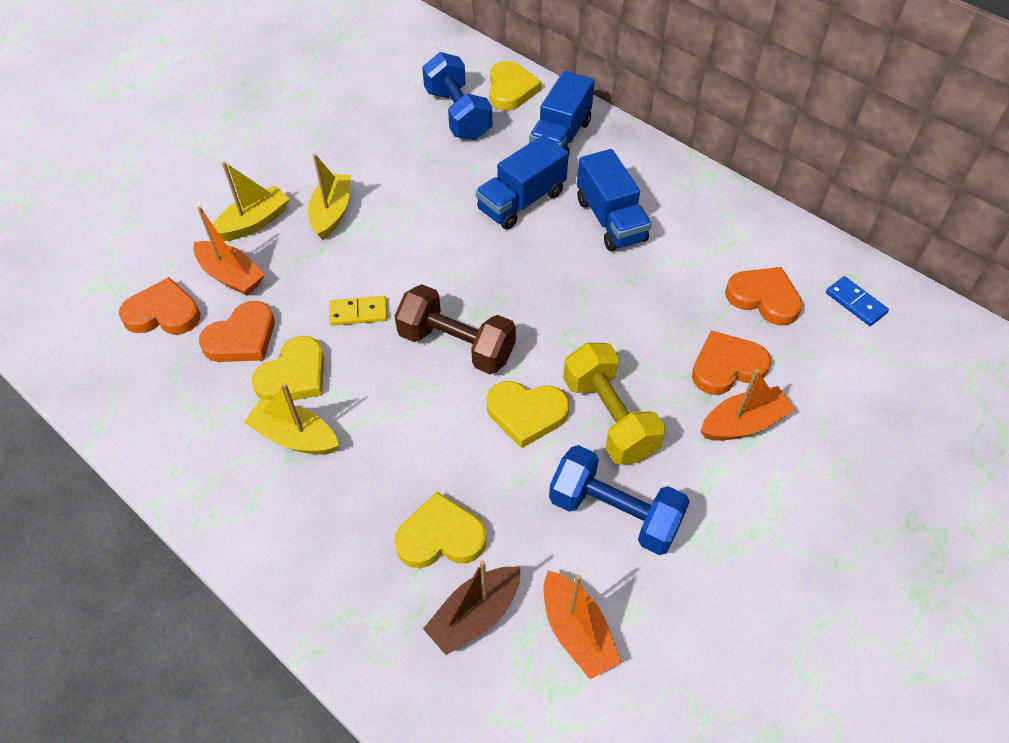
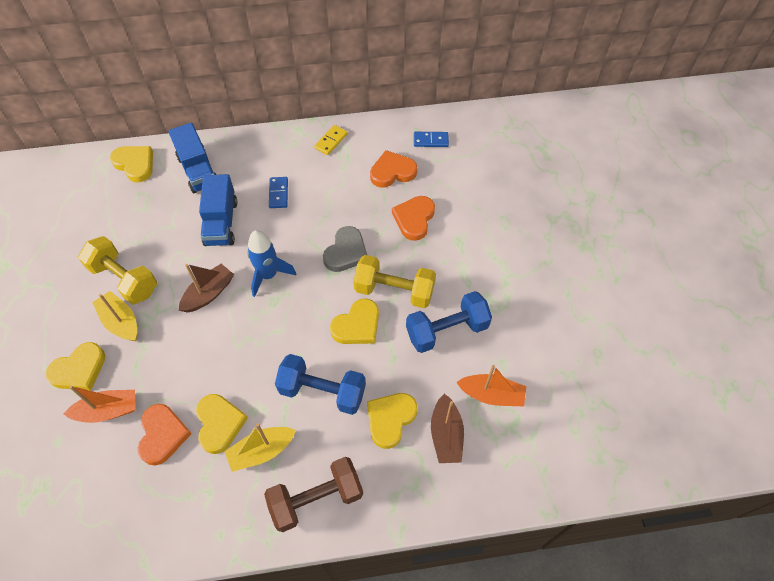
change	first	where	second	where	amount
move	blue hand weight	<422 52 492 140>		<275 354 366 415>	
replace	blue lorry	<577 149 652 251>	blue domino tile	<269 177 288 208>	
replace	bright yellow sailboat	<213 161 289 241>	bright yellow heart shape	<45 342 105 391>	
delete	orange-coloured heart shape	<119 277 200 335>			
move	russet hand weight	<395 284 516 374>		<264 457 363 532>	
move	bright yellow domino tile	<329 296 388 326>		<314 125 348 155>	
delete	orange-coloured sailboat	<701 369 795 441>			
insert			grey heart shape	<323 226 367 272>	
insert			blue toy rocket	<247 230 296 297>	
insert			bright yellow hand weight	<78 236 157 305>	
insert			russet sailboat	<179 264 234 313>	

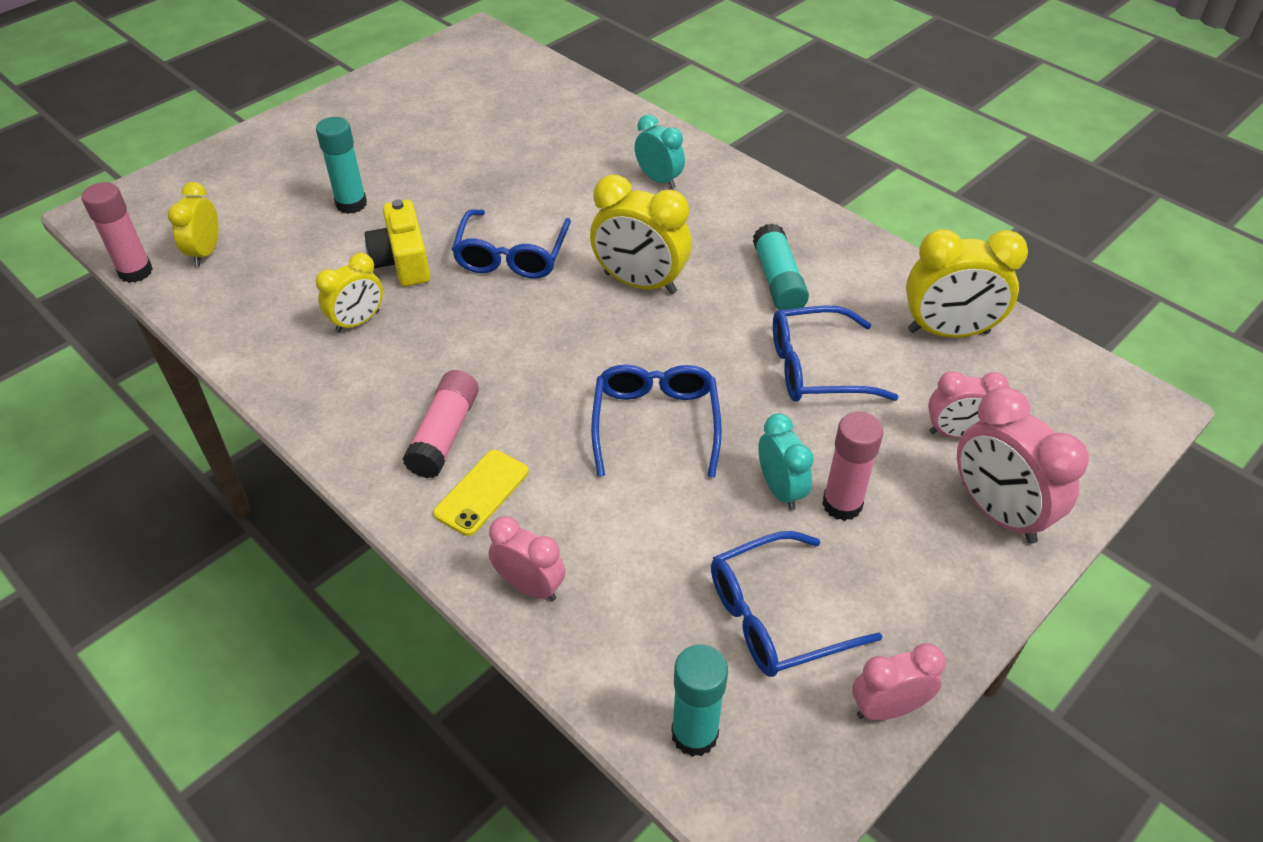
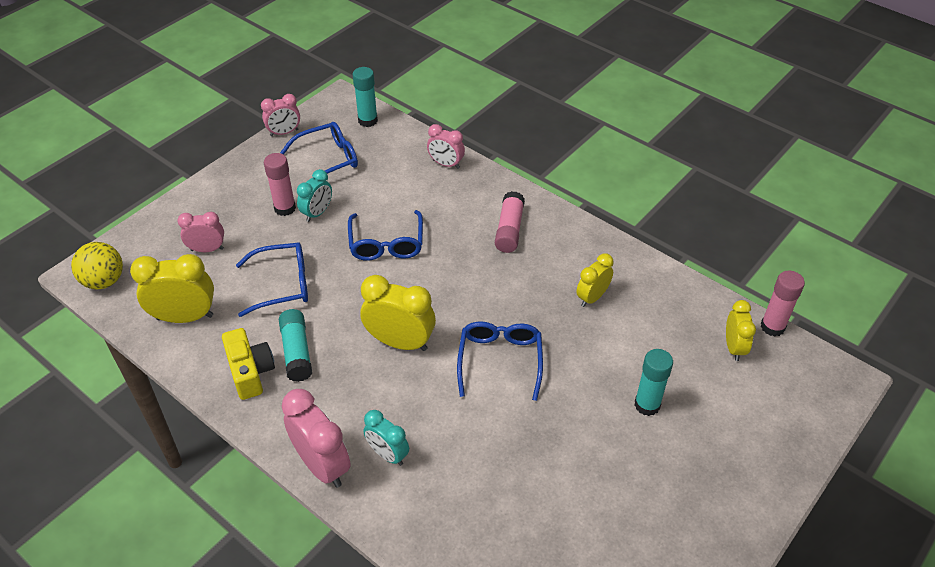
change	first	where	second	where	amount
move	bright yellow compact camera	<365 199 430 286>		<222 328 275 400>	
move	pink alarm clock	<957 387 1089 544>		<282 389 351 488>	
rotate	aqua alarm clock	<758 413 814 510>		<297 169 332 222>	120 degrees counterclockwise
delete	bright yellow mobile phone	<433 450 529 536>			
insert			bright yellow ball	<71 242 123 289>	

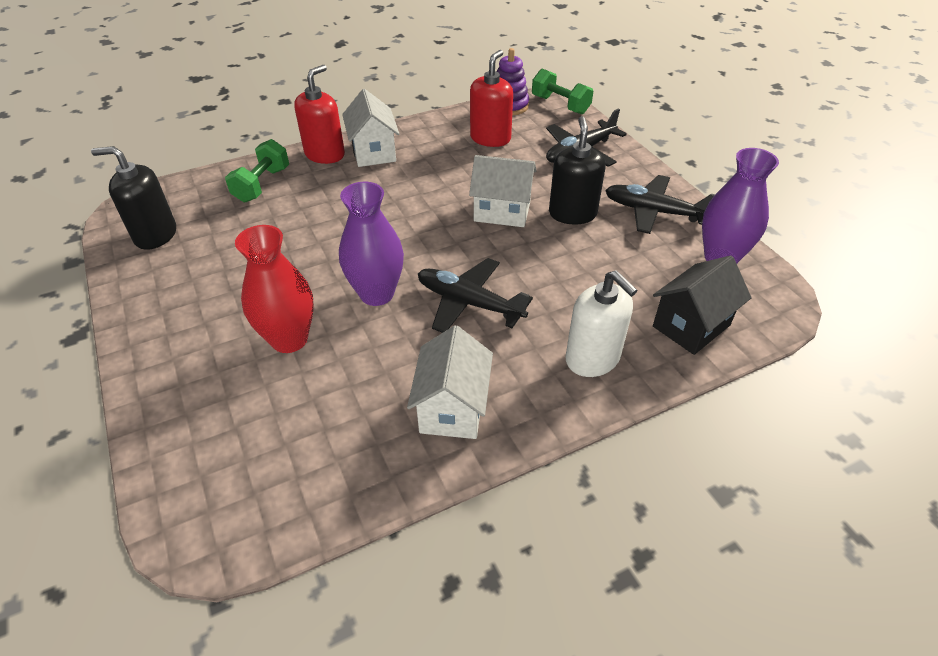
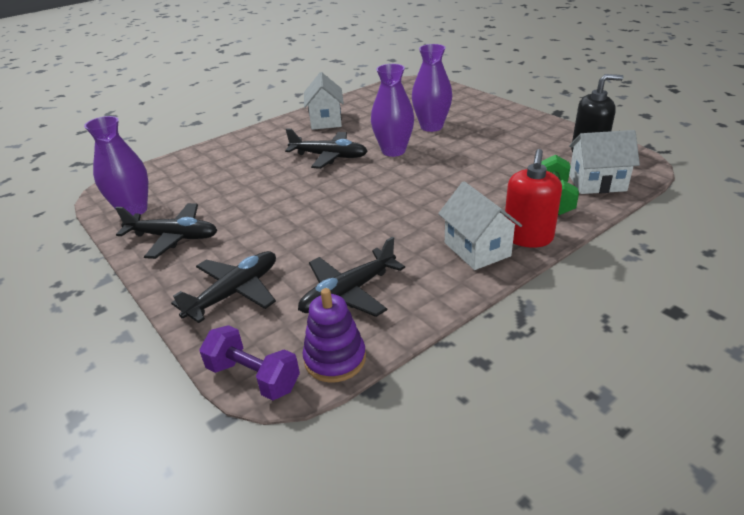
change	first	where	second	where	amount
replace	red soap dispenser	<470 50 513 147>	jet-black aeroplane	<298 237 405 317>	
recolor	green hand weight	<532 69 593 114>	purple hand weight	<199 325 300 401>	
delete	jet-black soap dispenser	<549 116 606 225>			
move	pure white house	<469 155 536 227>		<569 130 640 194>	
recolor	red vase	<235 225 314 353>	purple vase	<412 44 452 132>	
delete	jet-black house	<653 255 751 355>			
delete	pure white soap dispenser	<565 270 638 377>			

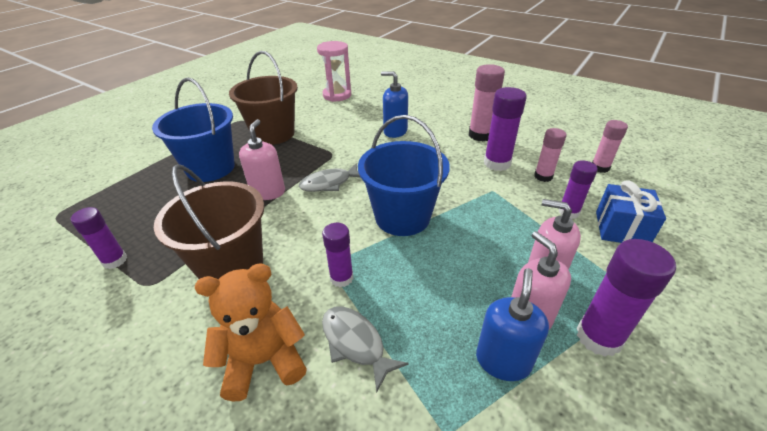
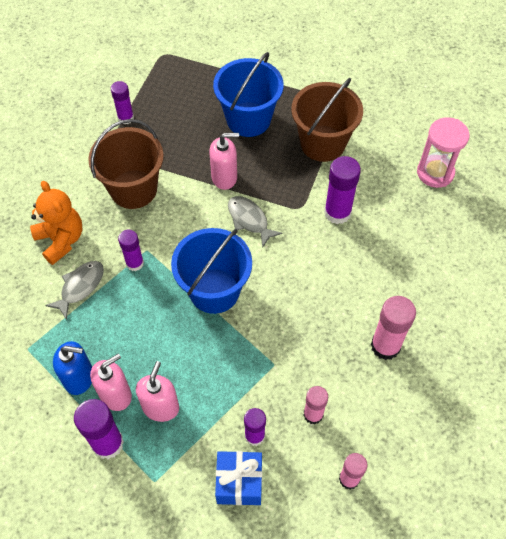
change	first	where	second	where	amount
delete	blue soap dispenser	<381 71 408 138>			
move	purple glue	<484 87 527 171>		<324 156 361 224>	

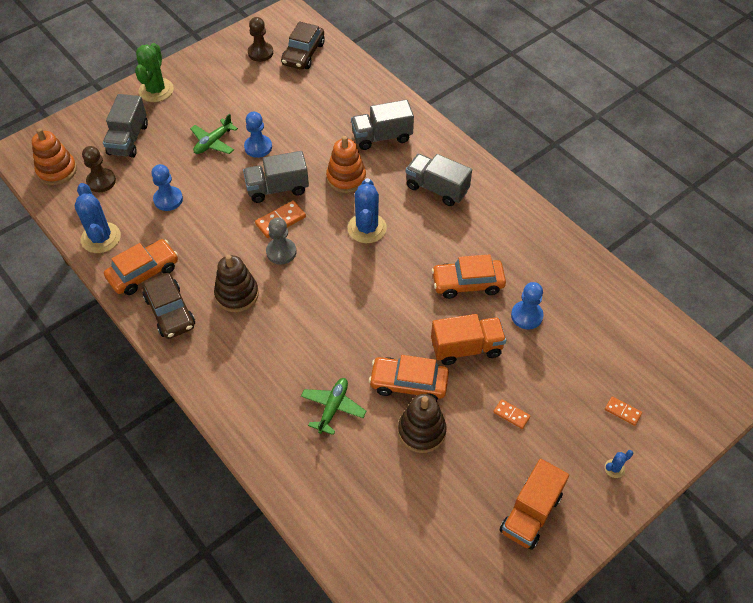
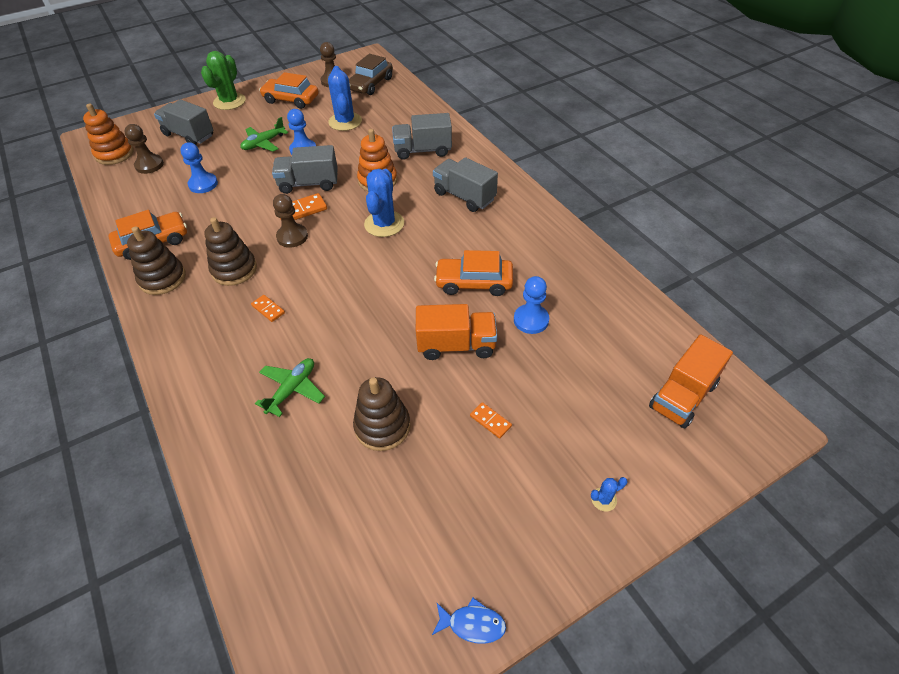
change	first	where	second	where	amount
rotate	grey lorry	<103 94 148 158>		<154 99 214 145>	105 degrees clockwise
move	blue saguaro cactus	<75 183 121 253>		<328 66 362 131>	
recolor	grey pawn	<266 217 296 264>	russet pawn	<273 194 308 248>	
replace	russet automobile	<142 273 195 339>	russet stacking toy	<127 226 186 295>	
move	orange-coloured automobile	<369 355 449 400>		<259 72 319 109>	
move	orange-coloured domino tile	<605 396 642 426>		<251 295 285 322>	
move	orange-coloured lorry	<500 459 569 550>		<649 334 733 428>	
insert			blue fish figure	<432 598 506 644>	

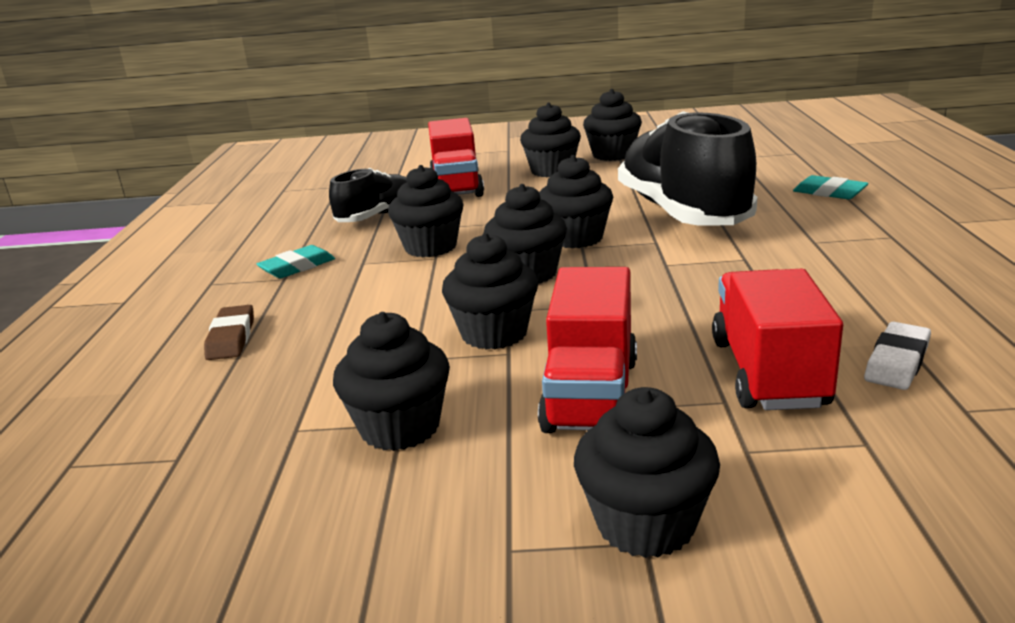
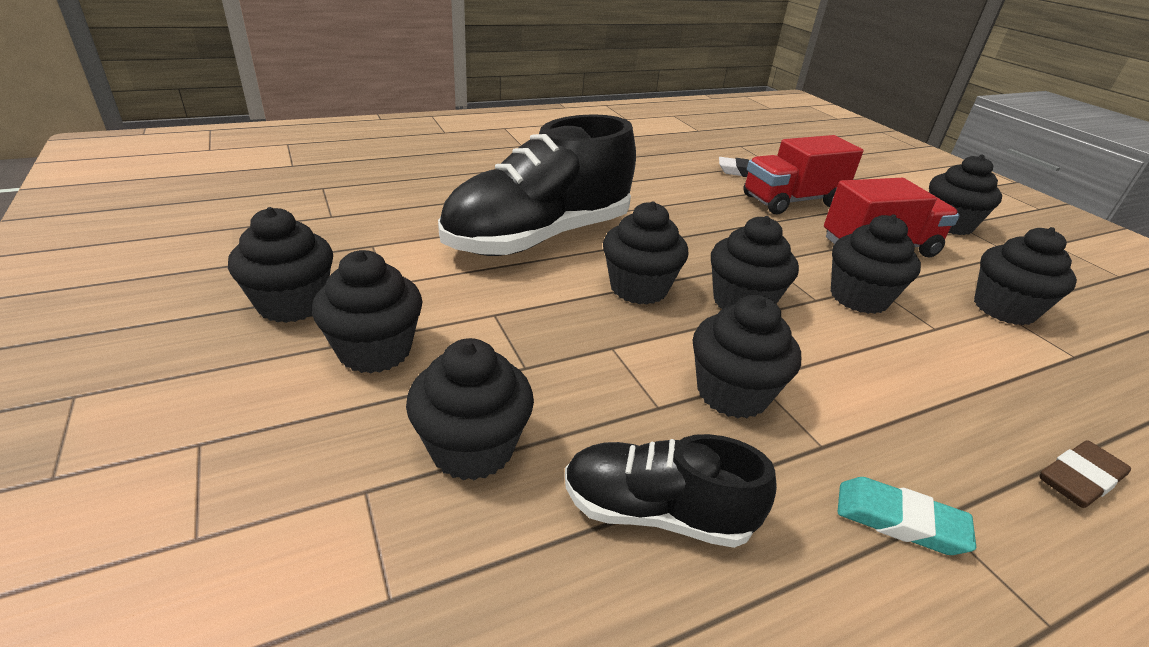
change	first	where	second	where	amount
replace	red lorry	<428 118 484 197>	jet-black cupcake	<406 338 534 481>	
delete	aqua gum eraser	<793 175 869 199>			

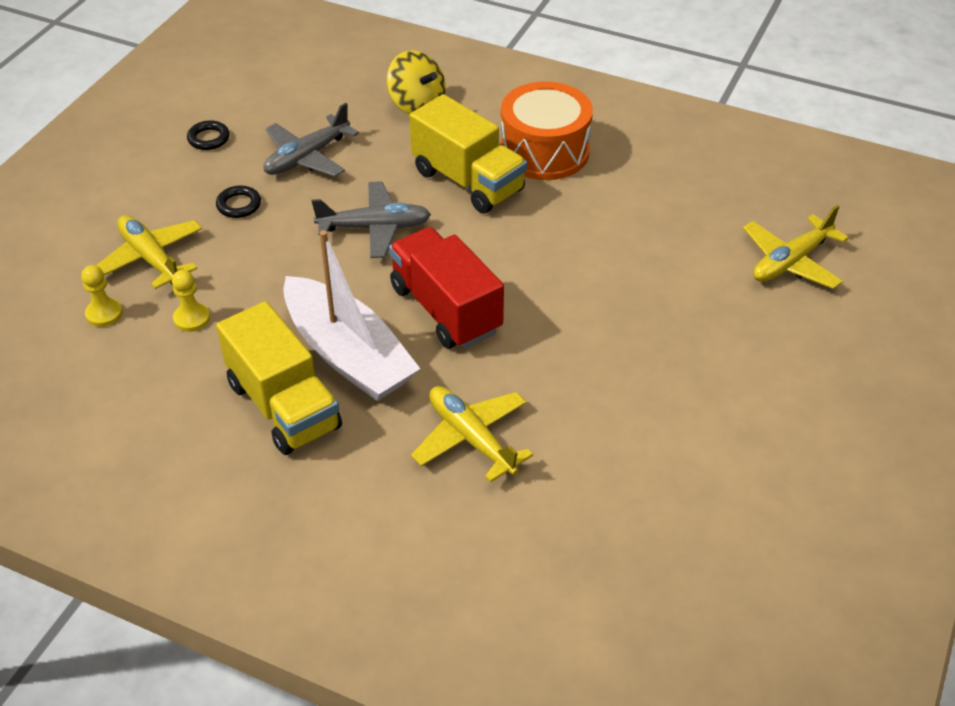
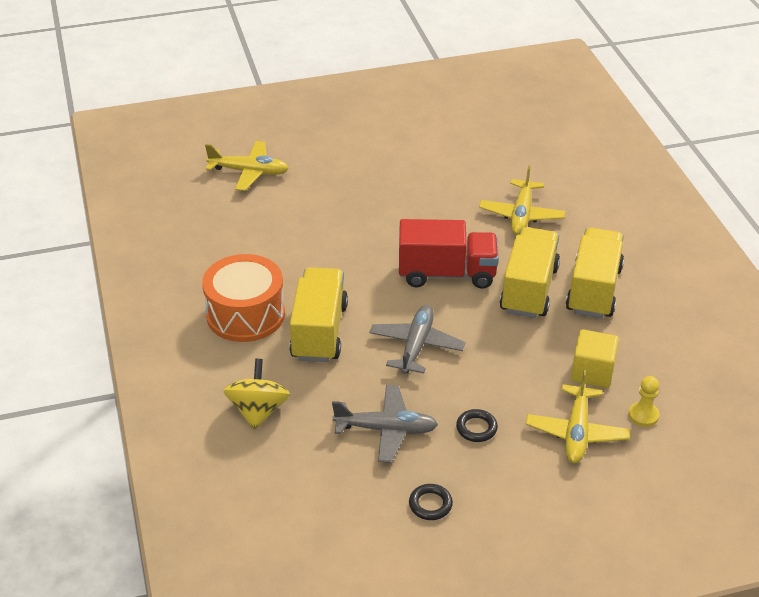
change	first	where	second	where	amount
rotate	grey aeroplane	<312 181 431 258>		<369 305 465 374>	60 degrees clockwise
rotate	red lorry	<389 227 504 349>		<399 219 499 289>	105 degrees counterclockwise
replace	pure white sailboat	<283 230 420 401>	bright yellow lorry	<500 227 560 318>	
replace	bright yellow pawn	<172 270 210 332>	bright yellow block	<571 329 619 388>	

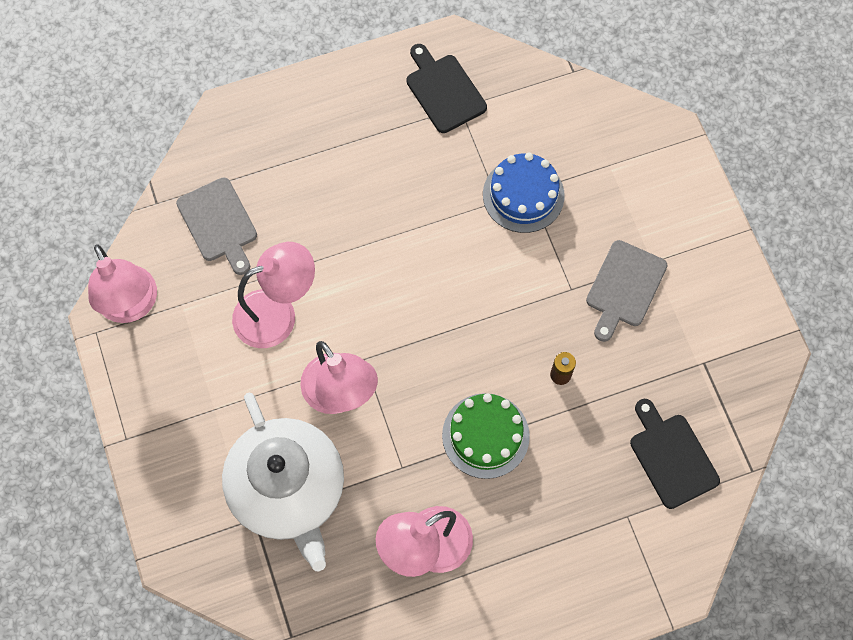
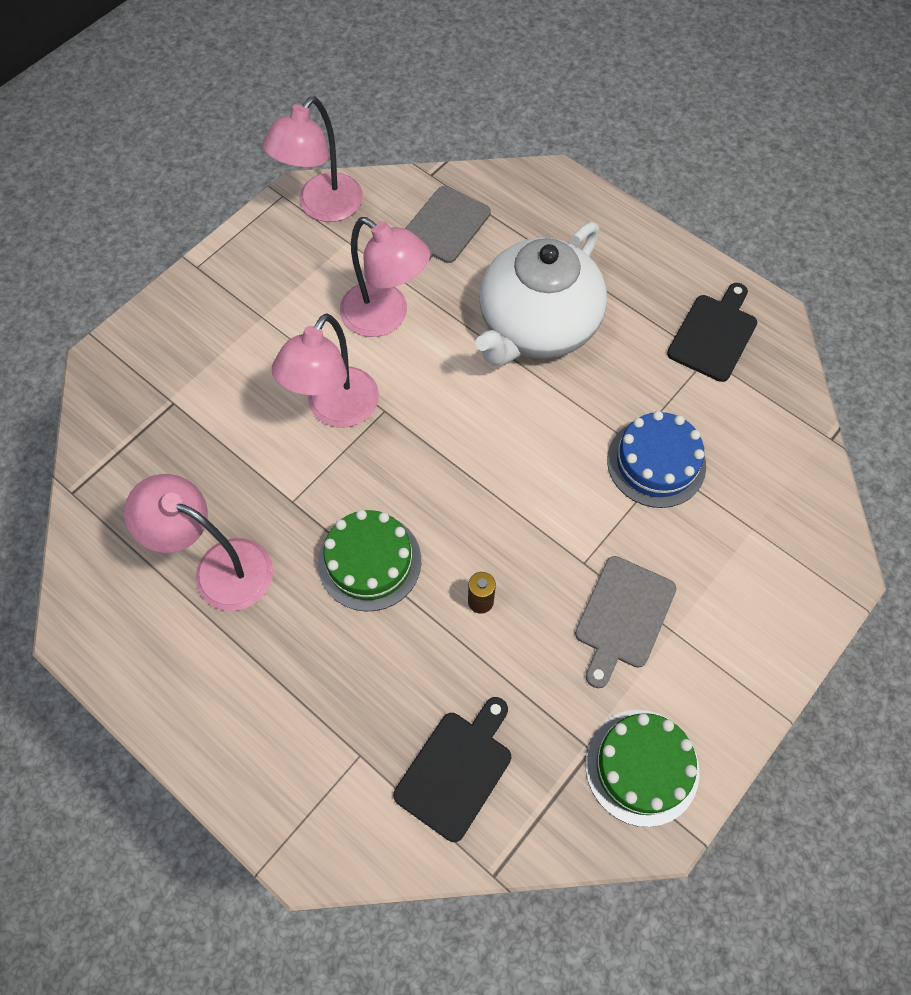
change	first	where	second	where	amount
rotate	grey cutting board	<586 240 668 342>		<575 556 677 688>	60 degrees counterclockwise
move	pure white teapot	<222 393 344 571>		<475 222 607 366>	
insert			green gateau	<585 710 699 827>	

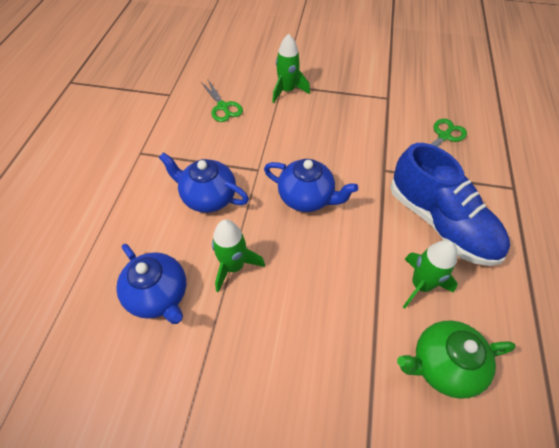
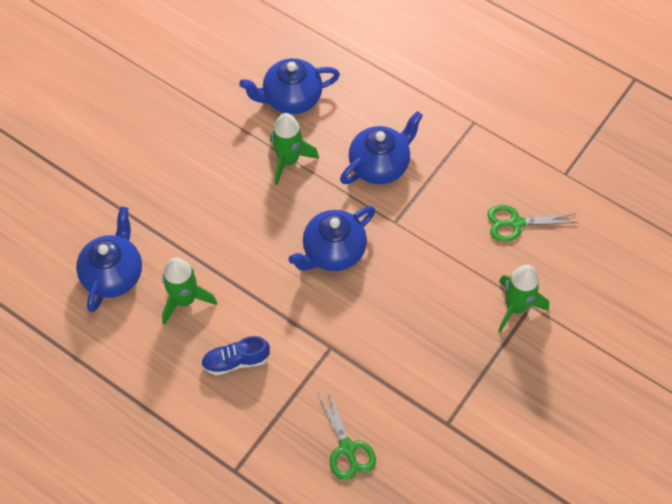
change	first	where	second	where	amount
resize	blue sneaker	<390 143 510 266>		<201 336 270 376>	x0.46
recolor	green teapot	<397 320 516 399>	blue teapot	<76 206 142 312>	

